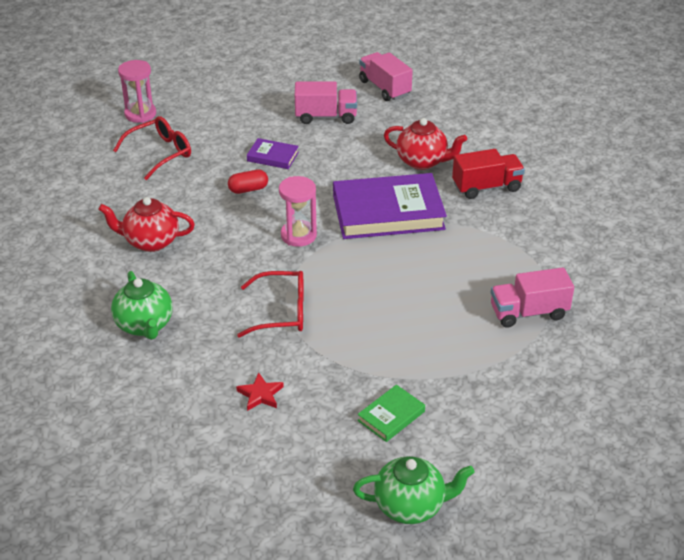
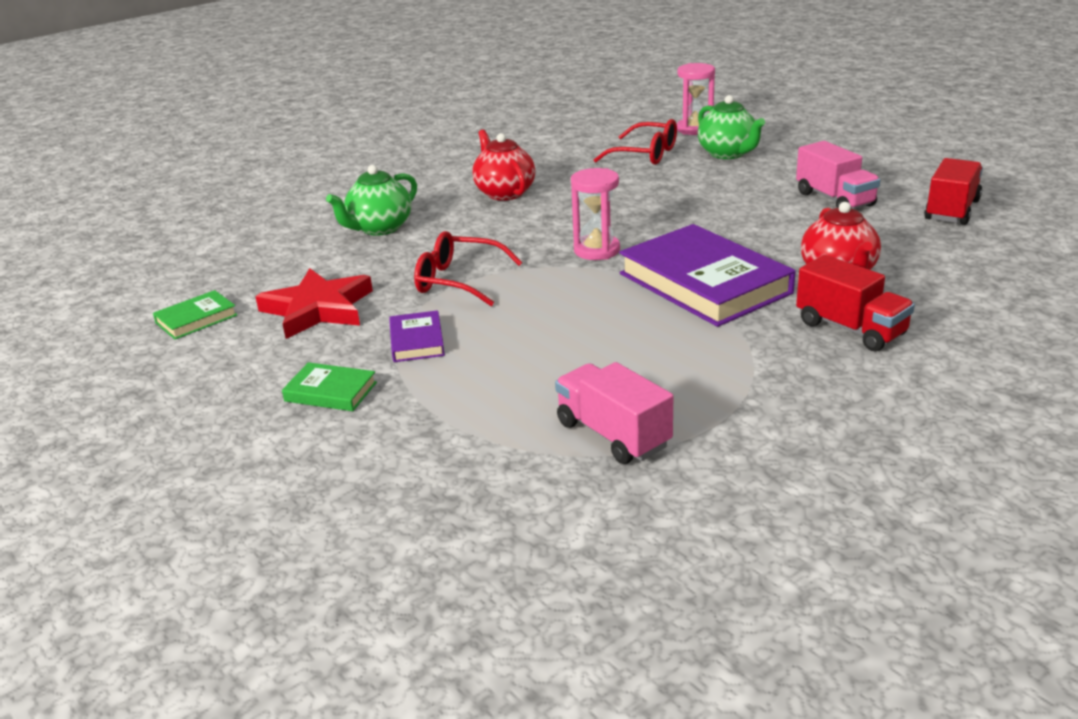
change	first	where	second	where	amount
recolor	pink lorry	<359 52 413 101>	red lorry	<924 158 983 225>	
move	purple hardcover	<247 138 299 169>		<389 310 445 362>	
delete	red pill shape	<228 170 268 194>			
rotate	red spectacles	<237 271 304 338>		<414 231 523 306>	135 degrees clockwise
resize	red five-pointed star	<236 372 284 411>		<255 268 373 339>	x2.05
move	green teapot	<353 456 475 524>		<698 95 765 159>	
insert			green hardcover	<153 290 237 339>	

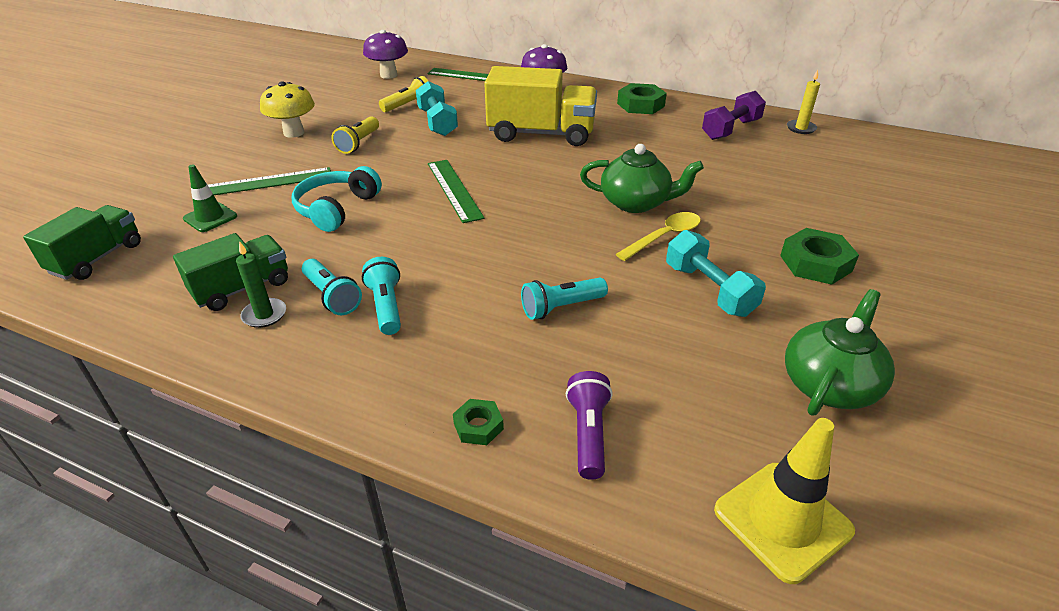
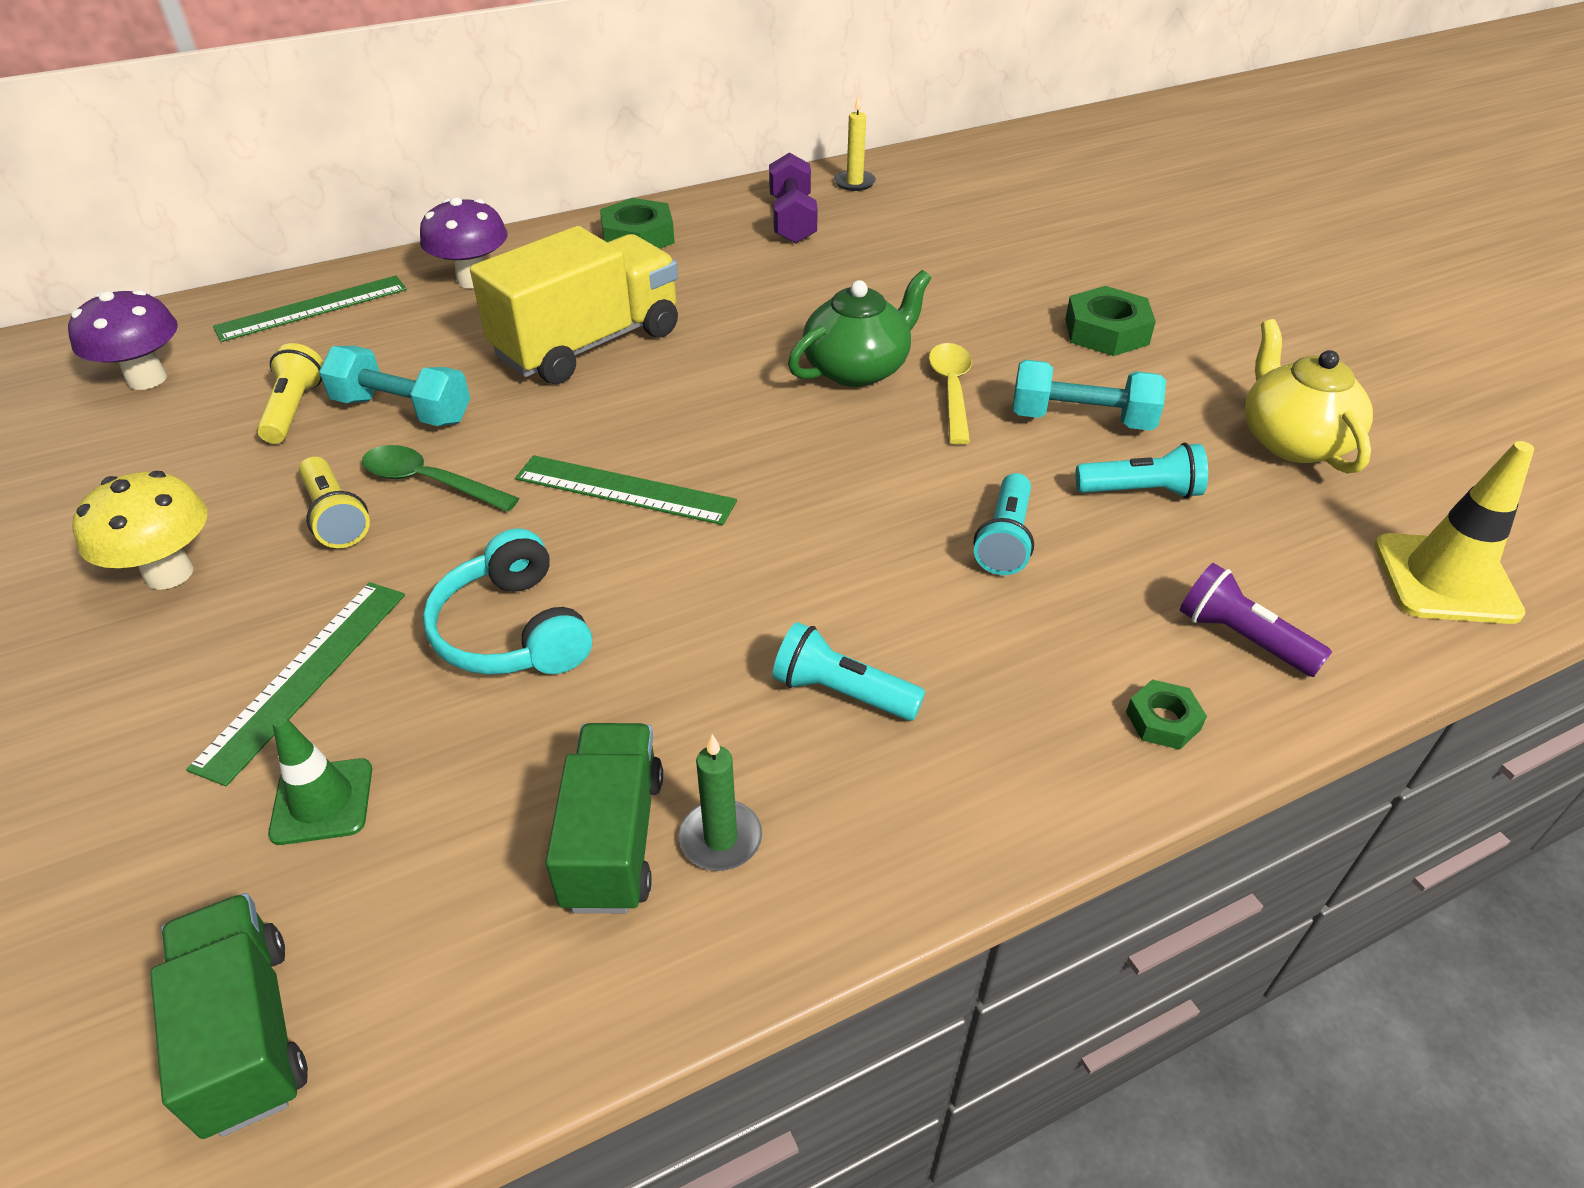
change	first	where	second	where	amount
move	aqua pocket torch	<302 259 362 315>		<1075 442 1208 499>	
recolor	green teapot	<785 289 895 416>	bright yellow teapot	<1245 319 1373 474>	
insert			green teaspoon	<362 445 519 511>	

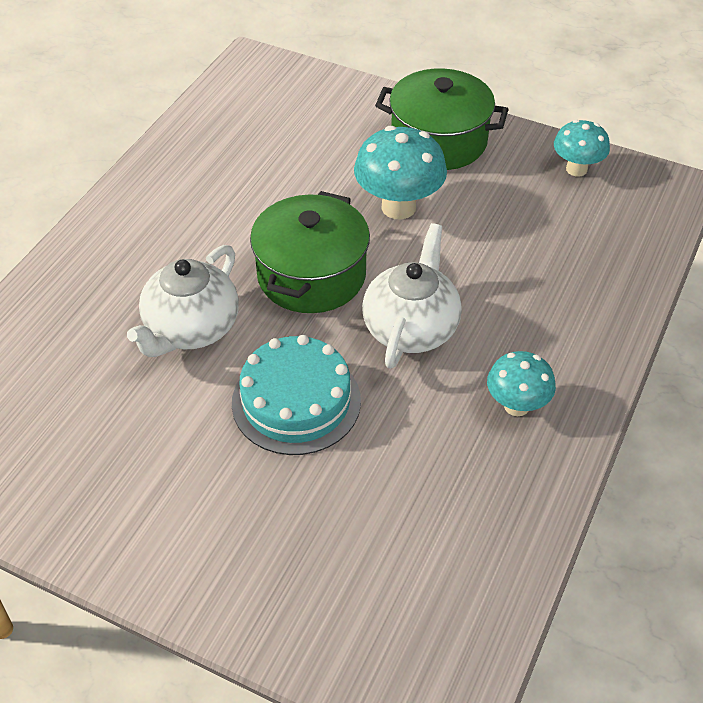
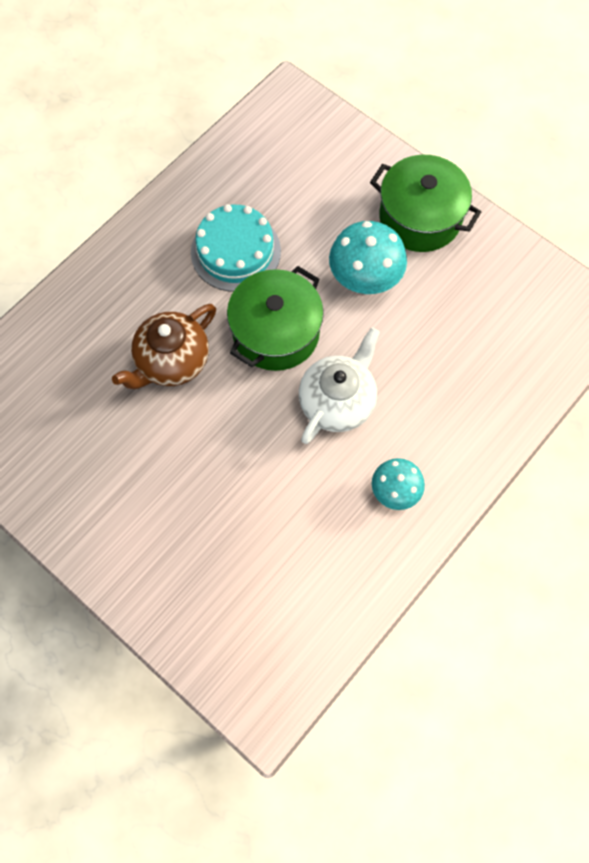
change	first	where	second	where	amount
delete	aqua mushroom	<554 120 610 177>			
recolor	pure white teapot	<127 245 239 357>	russet teapot	<112 304 216 389>	
move	aqua gateau	<232 335 361 455>		<191 204 281 292>	

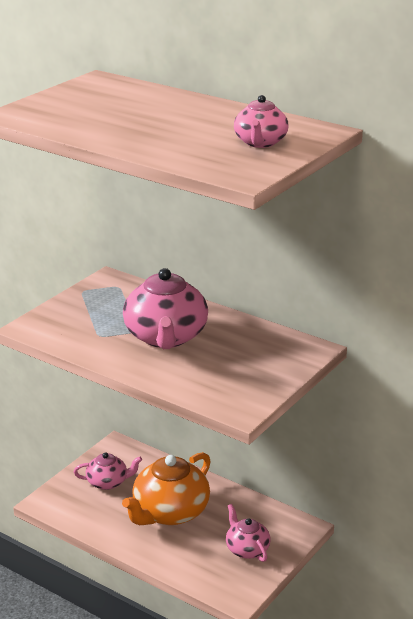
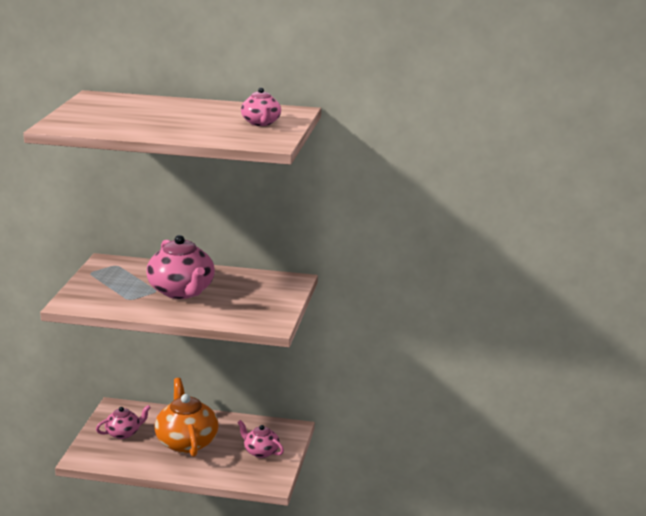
change	first	where	second	where	amount
rotate	orange-coloured teapot	<122 452 211 525>		<155 378 219 457>	150 degrees clockwise

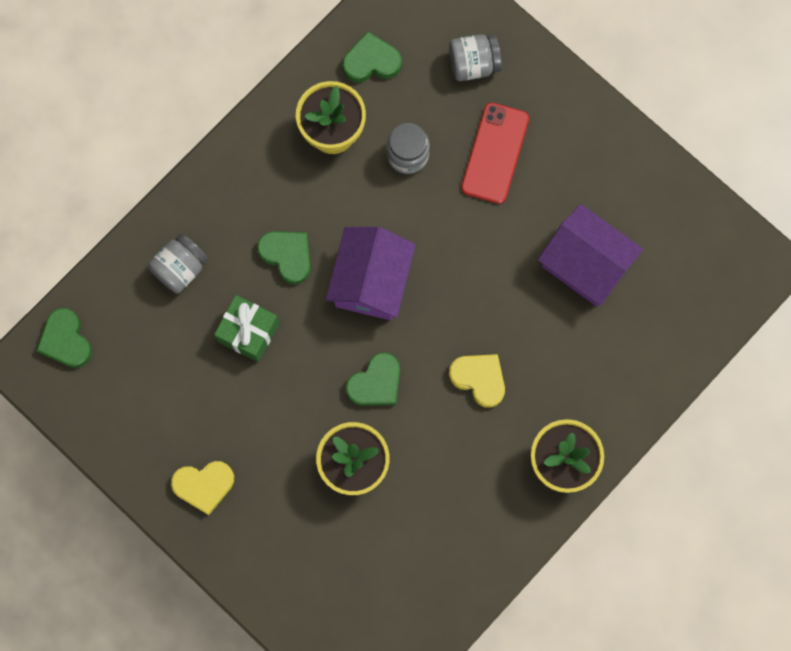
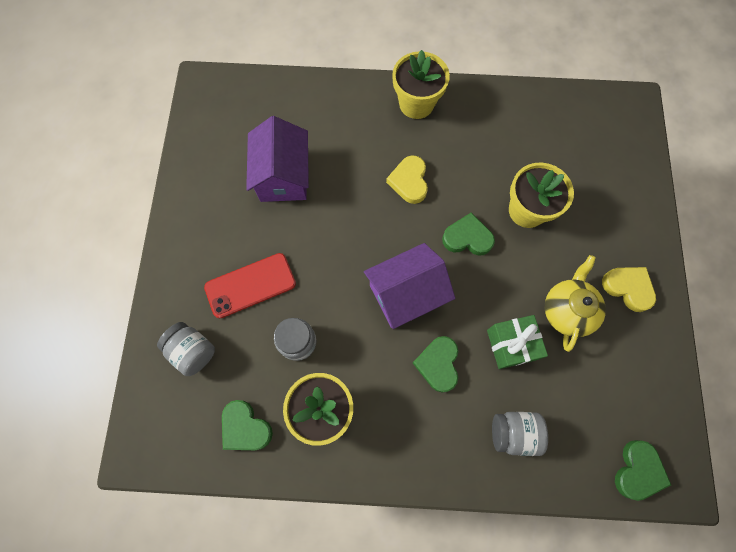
change	first	where	second	where	amount
insert			bright yellow teapot	<544 255 606 352>	

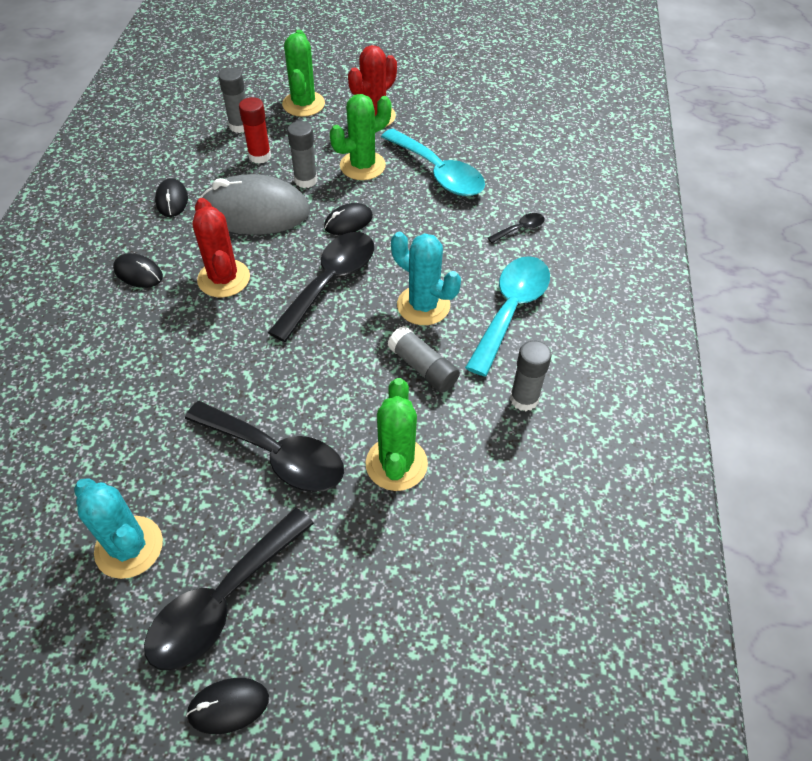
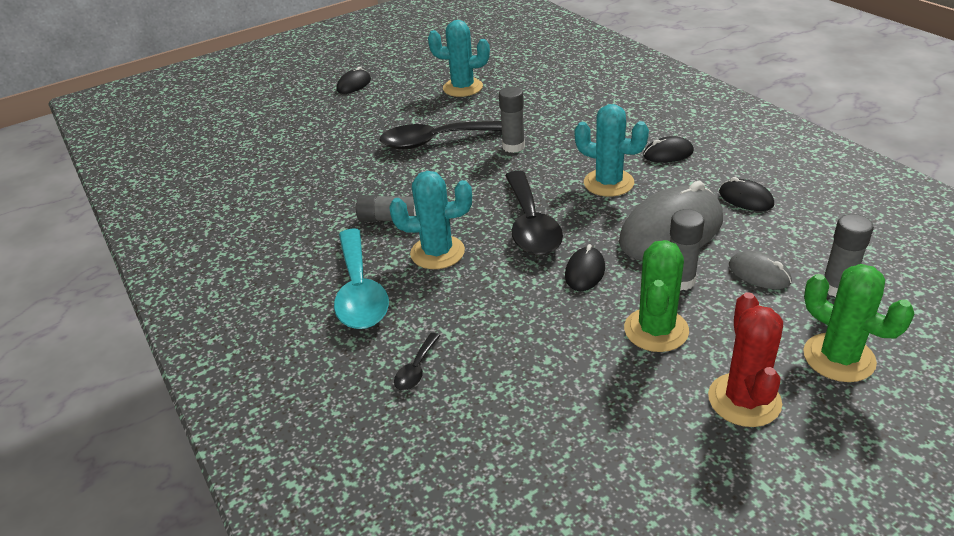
change	first	where	second	where	amount
replace	red glue	<239 97 271 164>	grey mouse	<729 251 792 289>	
delete	aqua teaspoon	<381 129 485 196>			
recolor	red saguaro cactus	<192 198 250 297>	aqua saguaro cactus	<575 104 649 197>	
move	grey glue	<510 341 552 411>		<499 87 525 153>	
delete	green saguaro cactus	<366 378 428 491>			
delete	jet-black teaspoon	<144 508 314 671>			

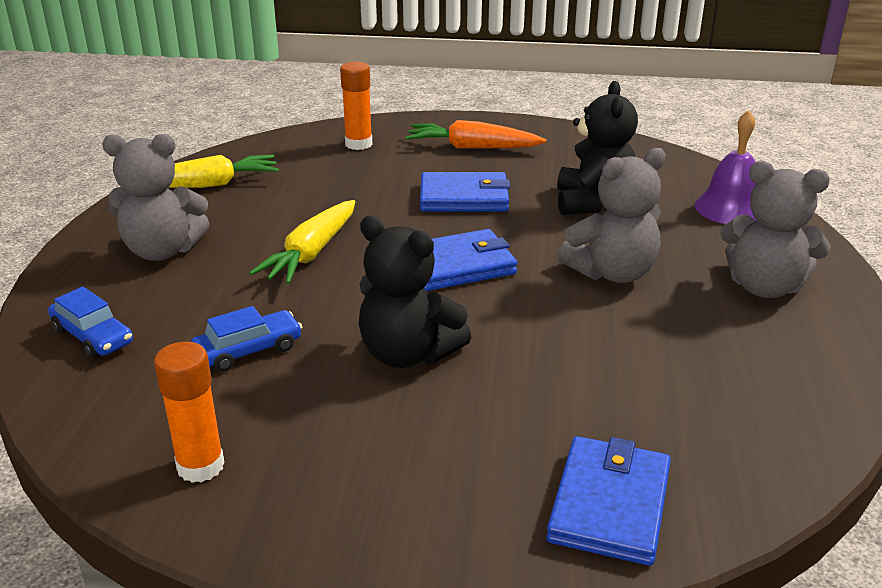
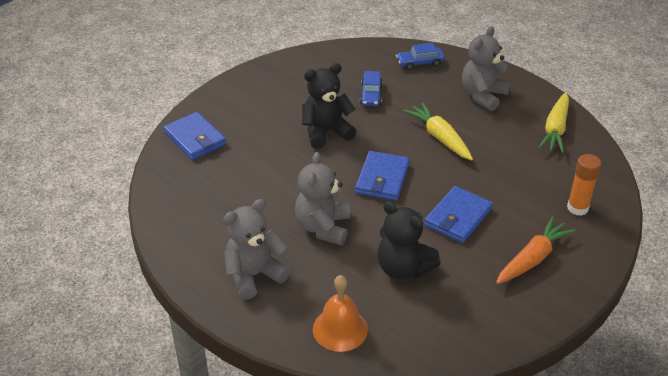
change	first	where	second	where	amount
recolor	purple school bell	<695 110 756 224>	orange-coloured school bell	<313 275 368 352>	
delete	orange-coloured glue	<154 341 225 483>			

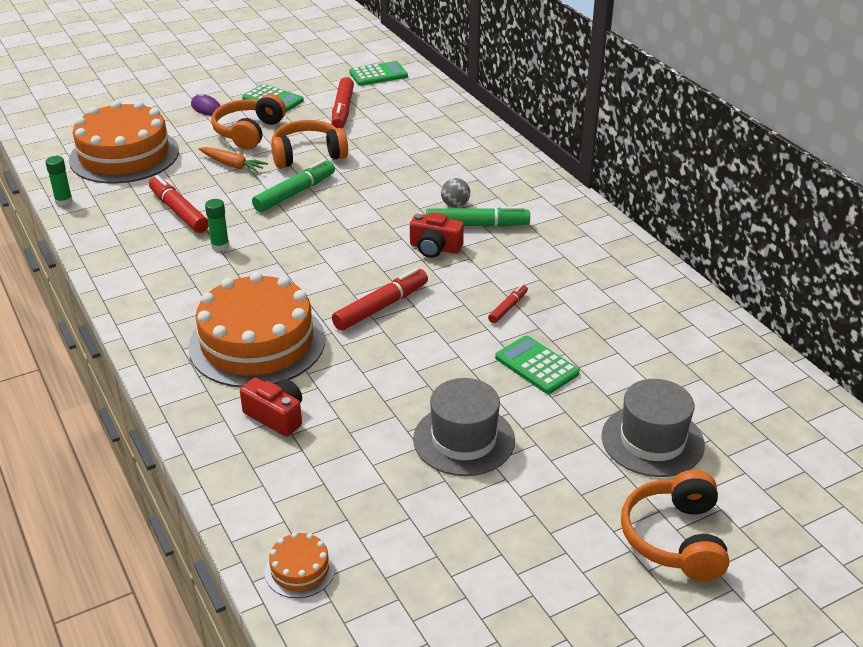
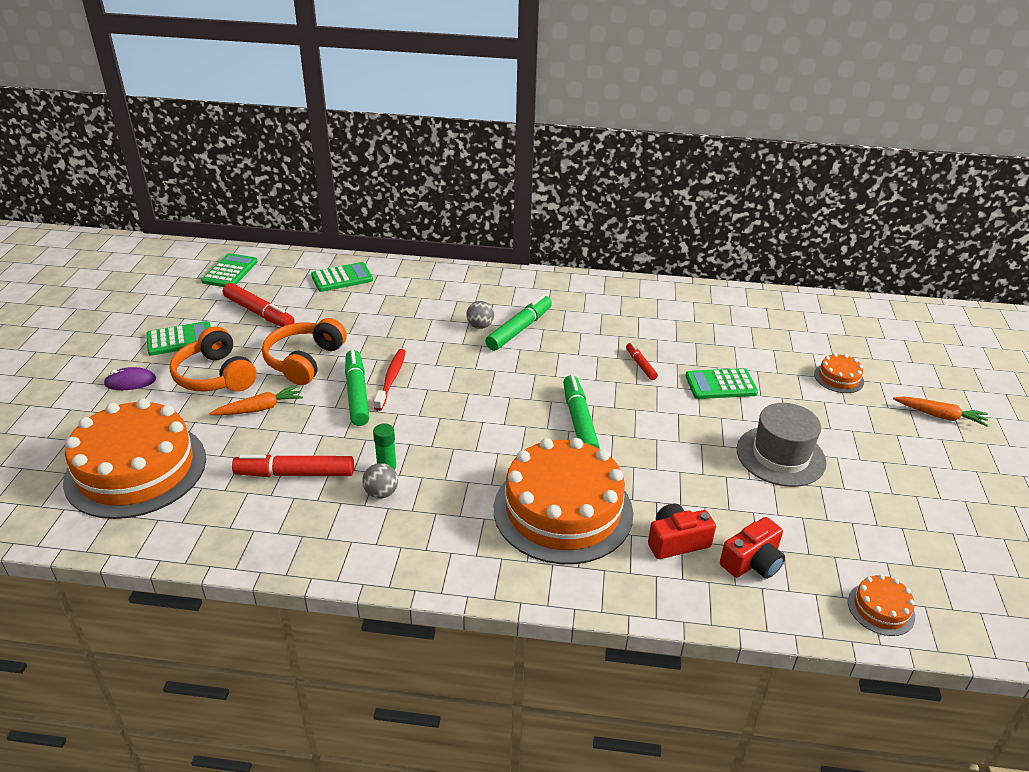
change	first	where	second	where	amount
delete	green glue	<45 156 73 206>			
move	red compact camera	<410 212 464 258>		<720 517 785 579>	
recolor	red felt pen	<332 268 428 331>	green felt pen	<563 375 600 449>	
replace	grey tall hat	<601 379 705 477>	orange-coloured gateau	<814 353 864 393>	
replace	orange-coloured headphones	<621 470 729 581>	orange-coloured root vegetable	<893 396 988 427>	
insert			green adding machine	<311 262 373 292>	
insert			red toothbrush	<374 349 406 411>	
insert			grey ball	<362 463 398 499>	

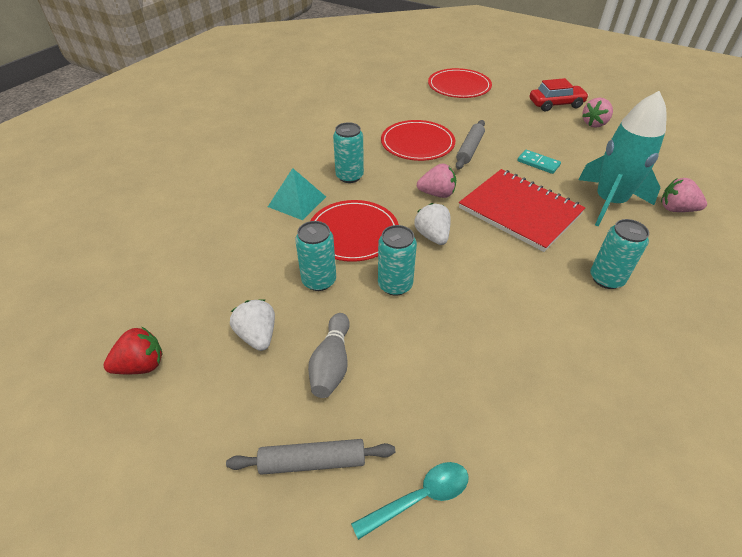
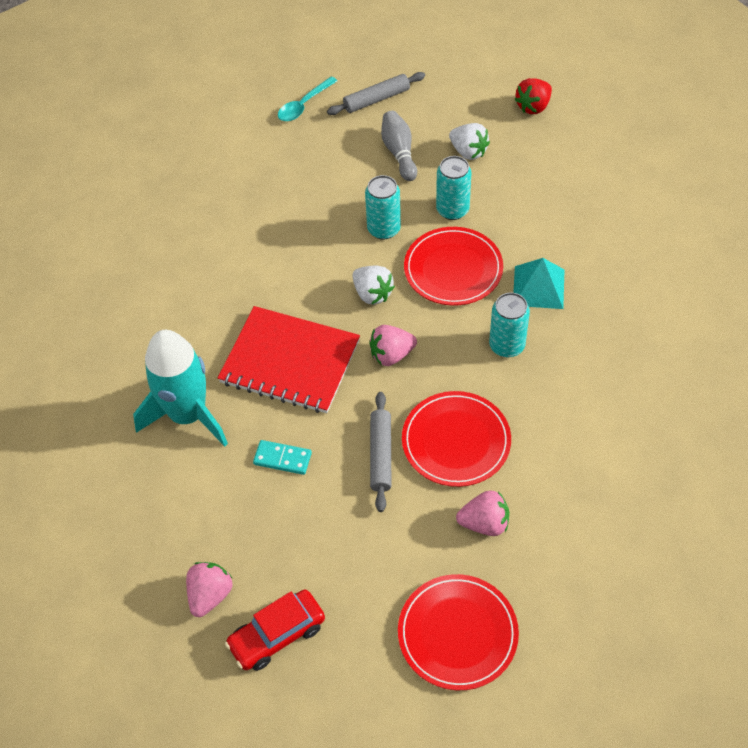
change	first	where	second	where	amount
move	pink berry	<661 178 707 212>		<456 490 509 536>	
delete	aqua can	<590 219 649 289>			

